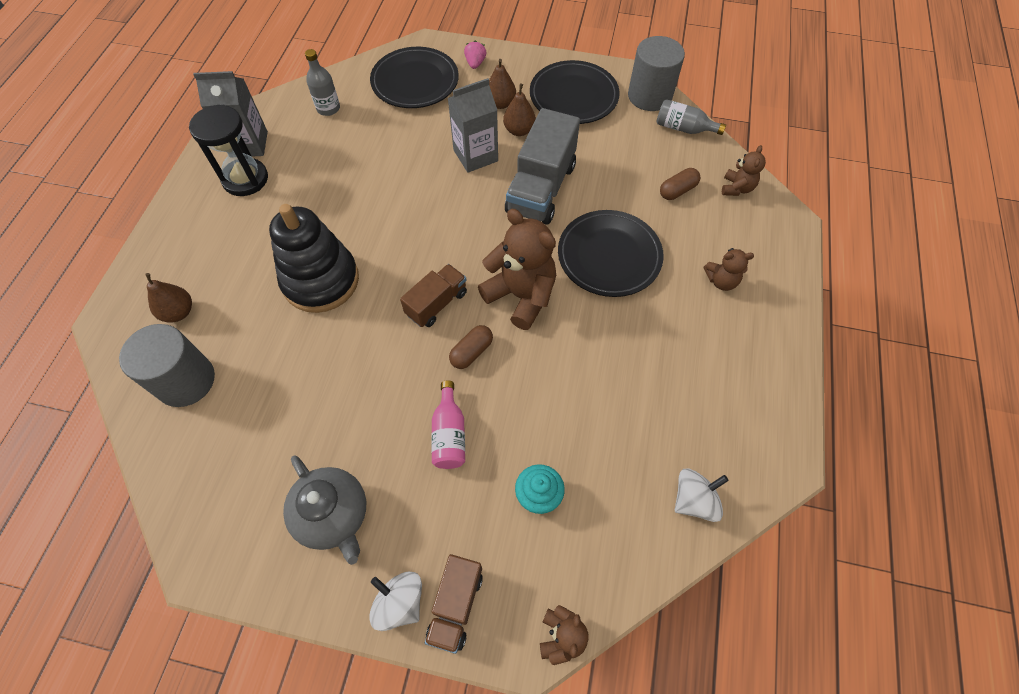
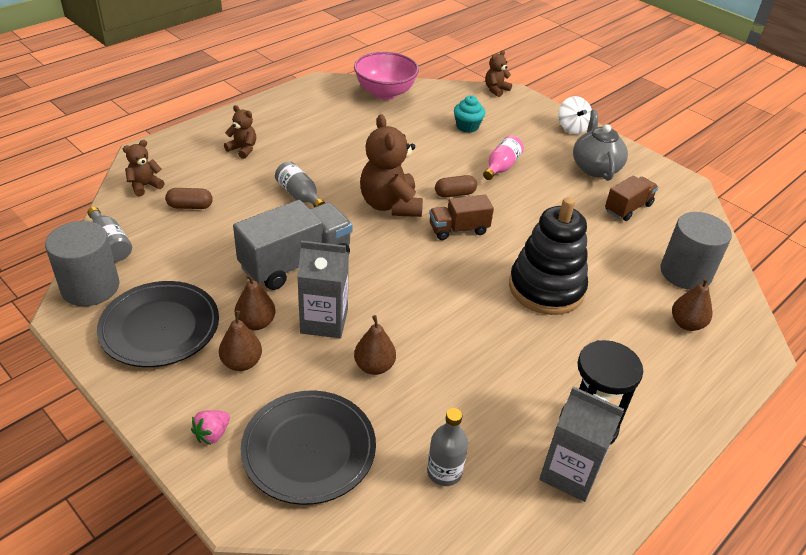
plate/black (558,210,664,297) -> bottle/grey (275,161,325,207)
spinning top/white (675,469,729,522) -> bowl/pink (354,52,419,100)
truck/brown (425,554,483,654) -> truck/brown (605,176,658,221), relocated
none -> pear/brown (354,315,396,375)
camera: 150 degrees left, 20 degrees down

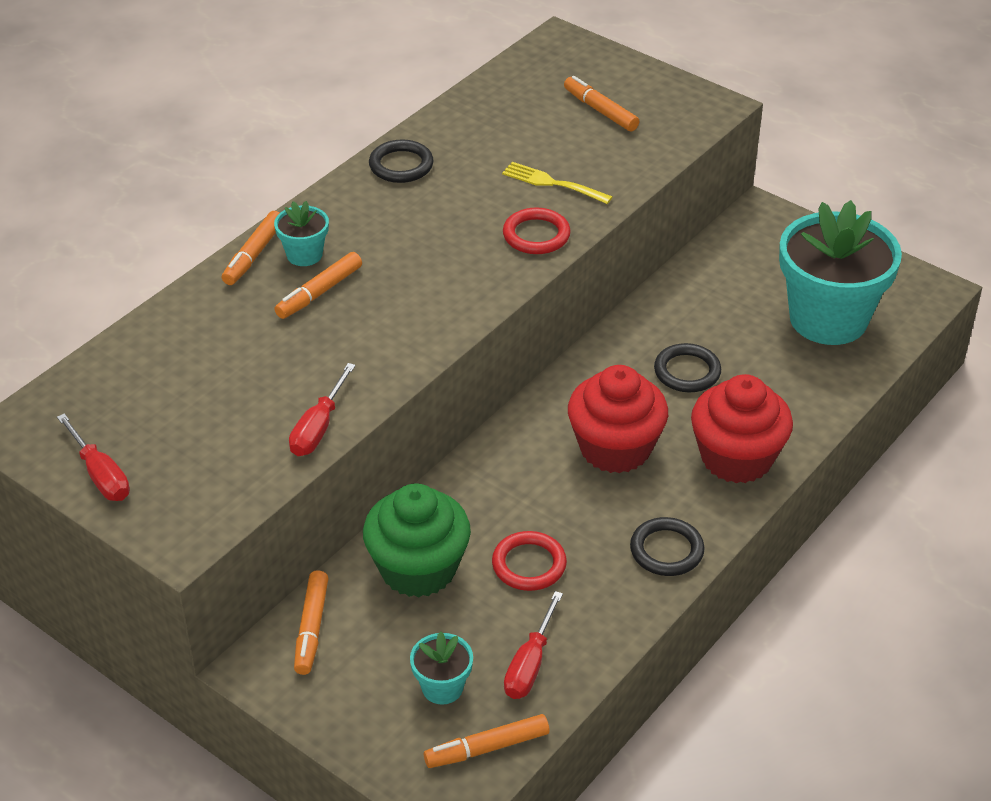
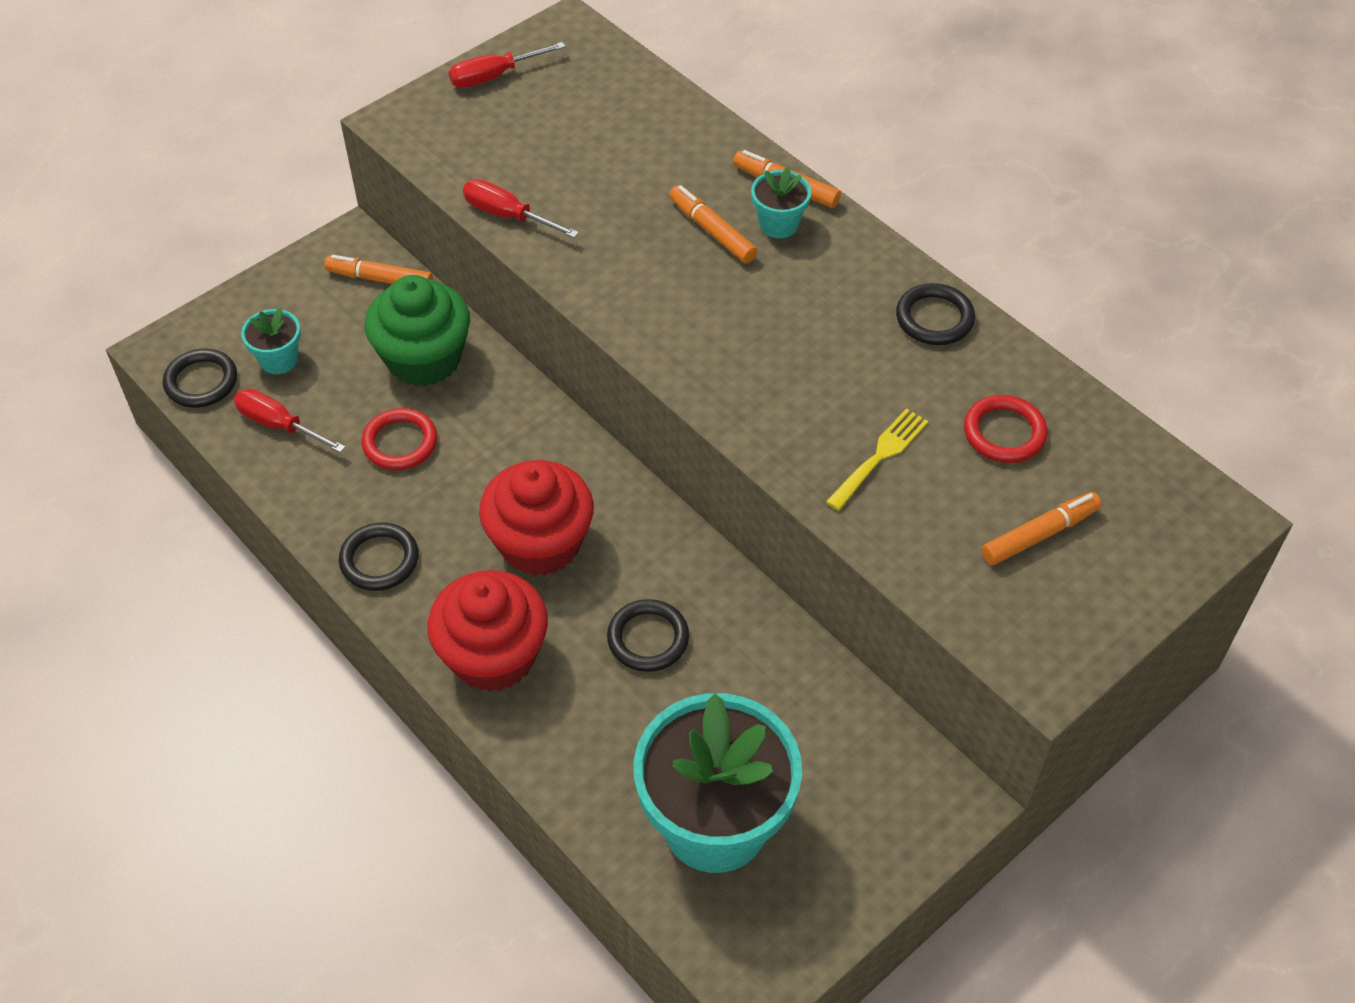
ring/red (503,208,571,254) -> ring/red (964,395,1048,463), relocated
marker/orange (424,714,550,768) -> ring/black (163,349,237,408)
camera: 100 degrees right, 10 degrees up

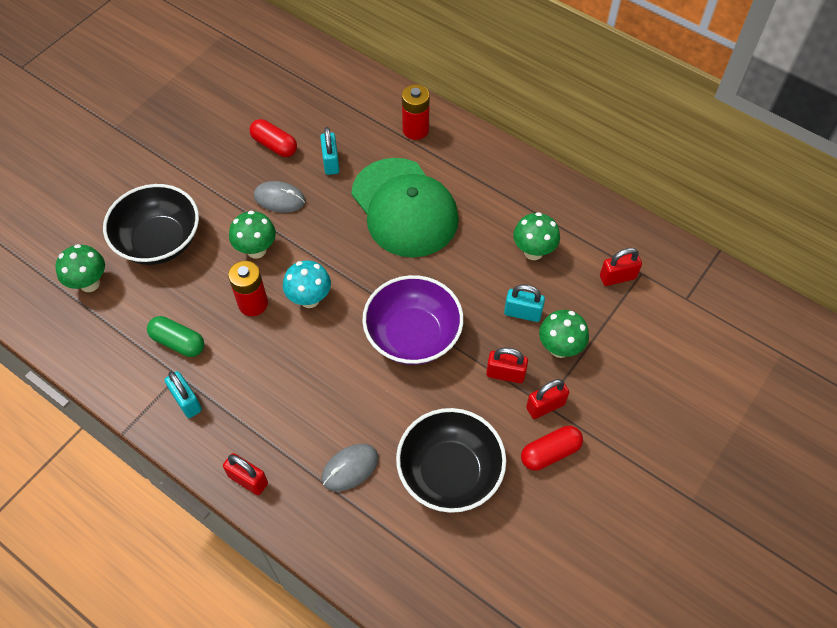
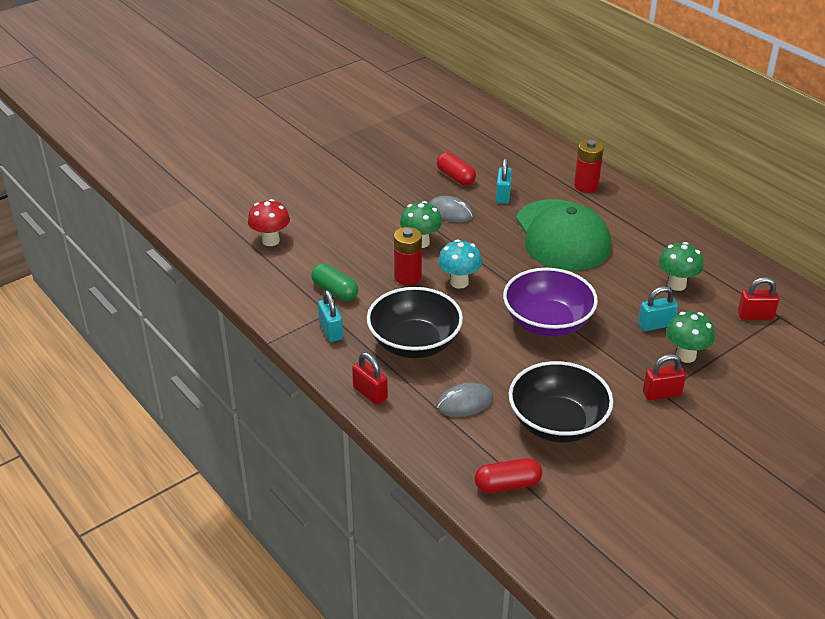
bowl/black (103,184,199,265) -> bowl/black (367,287,463,358), relocated
mushroom/green (55,244,105,292) -> mushroom/red (248,199,290,246)
padlock/turquoise (504,284,545,322) -> padlock/turquoise (638,286,678,331), 45 degrees counterclockwise
padlock/red (486,347,528,383) -> none
capsule/red (521,426,583,471) -> capsule/red (475,458,542,493), relocated
camera: 15 degrees right, 20 degrees down

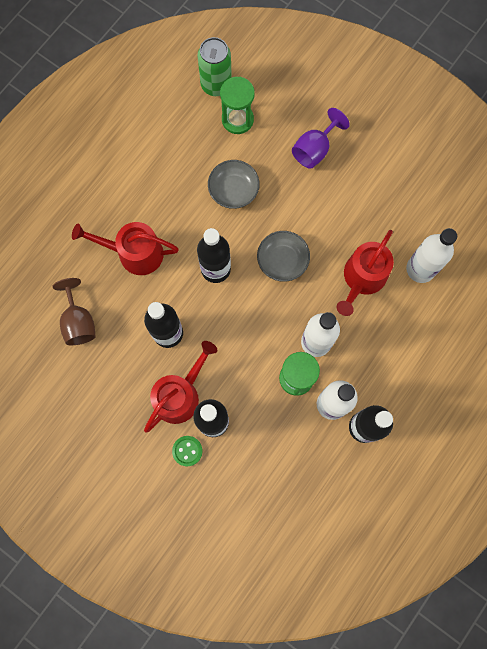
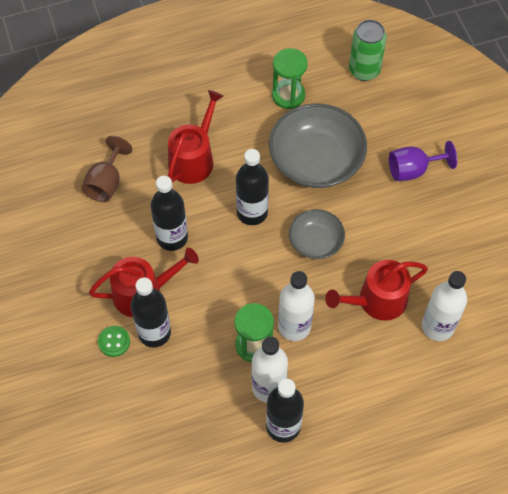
hourglass/green (220,77,255,134) -> hourglass/green (272,48,308,109), relocated
bowl/grey (208,160,260,209) -> bowl/grey (269,103,367,188), x1.80
watering can/red (72,222,178,275) -> watering can/red (168,90,224,184), 75 degrees clockwise
camera: 35 degrees right, 15 degrees down

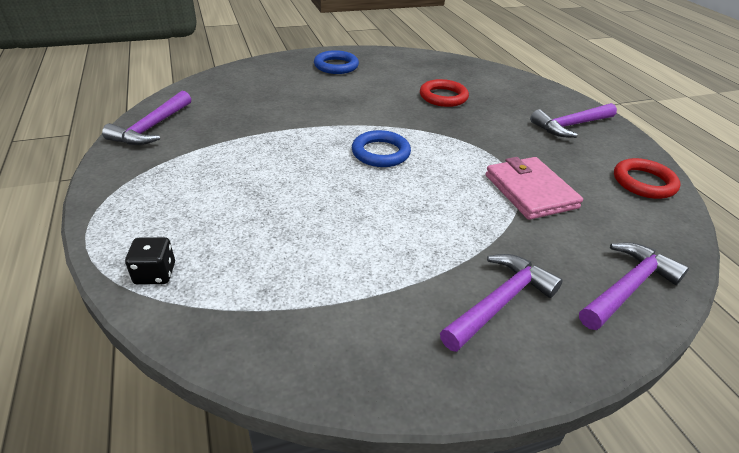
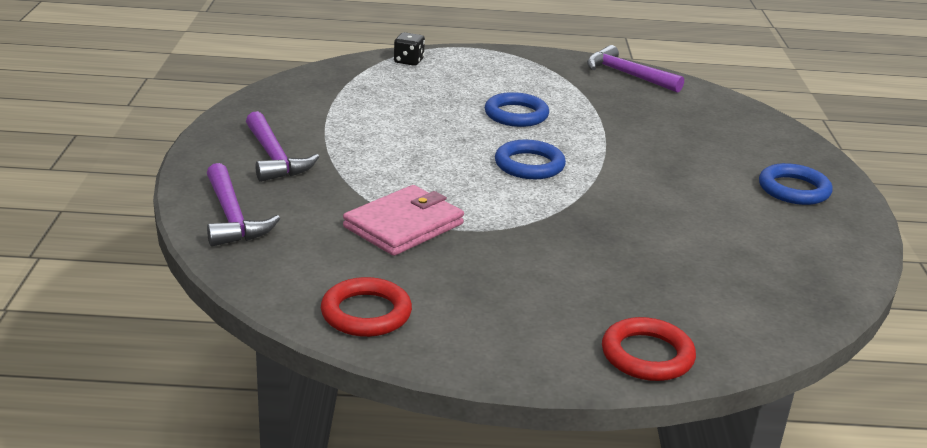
ring/red (420,79,469,107) -> ring/red (602,317,696,381), relocated
hammer/purple (530,103,617,138) -> none
wallet/pink (486,157,583,220) -> wallet/pink (343,185,464,256), 45 degrees counterclockwise
none -> ring/blue (485,92,549,127)
camera: 110 degrees right, 10 degrees down

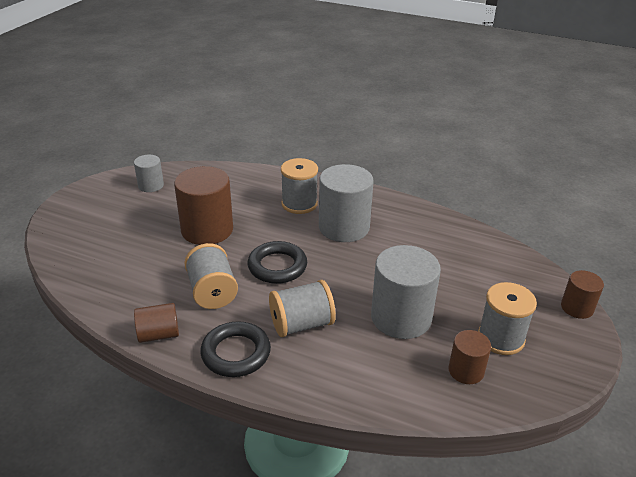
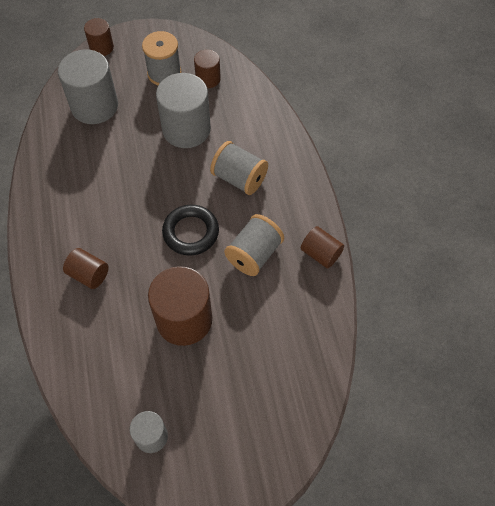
spool/grey (281,158,318,214) -> cylinder/brown (63,248,109,289)
cylinder/grey (319,164,374,242) -> cylinder/grey (58,49,118,124), relocated
ring/black (200,321,271,377) -> none
camera: 125 degrees left, 25 degrees up

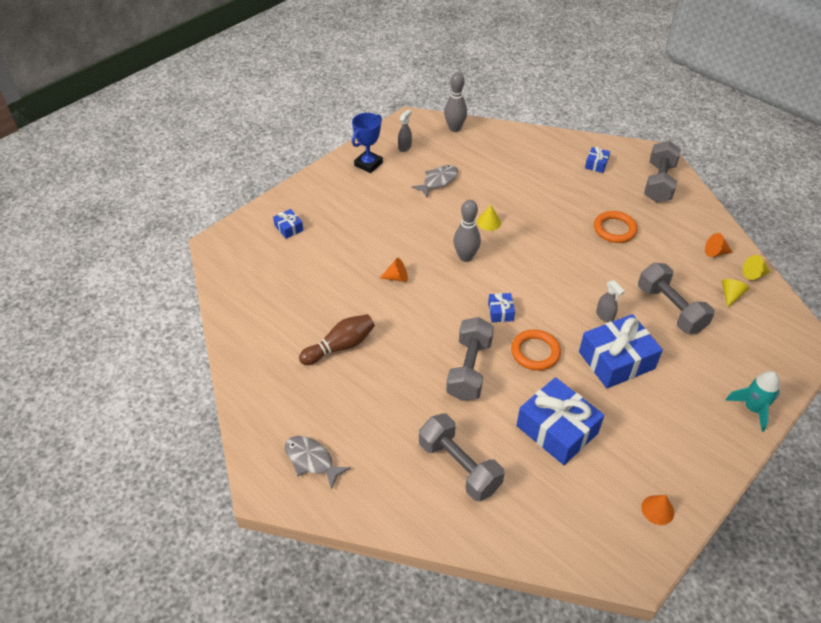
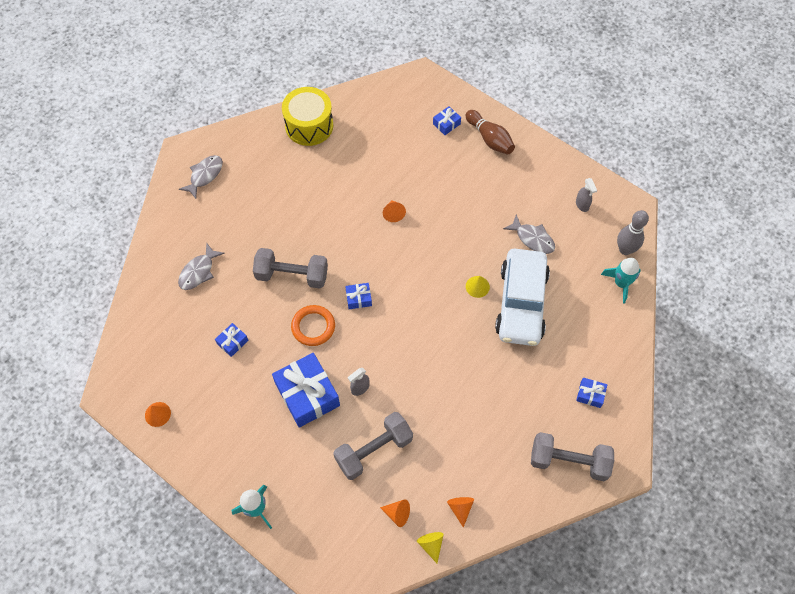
spray bottle/grey (398,110,412,152) -> spray bottle/grey (576,178,597,212), 45 degrees clockwise
trophy/blue (352,113,383,173) -> none
bowling pin/grey (453,200,481,262) -> none
ring/orange (594,211,638,243) -> none
cone/yellow (722,279,749,308) -> cone/orange (380,499,410,527)
bowling pin/brown (299,314,375,365) -> bowling pin/brown (466,110,515,155), relocated
gift/blue (516,377,604,465) -> gift/blue (215,323,249,357), x0.46
dumbbell/grey (419,413,505,501) -> fish/grey (178,243,225,290)
none -> drum/yellow (282,87,334,146)
none -> car/white (495,249,550,346)
none -> rocket/turquoise (601,258,641,304)
camera: 85 degrees right, 15 degrees up

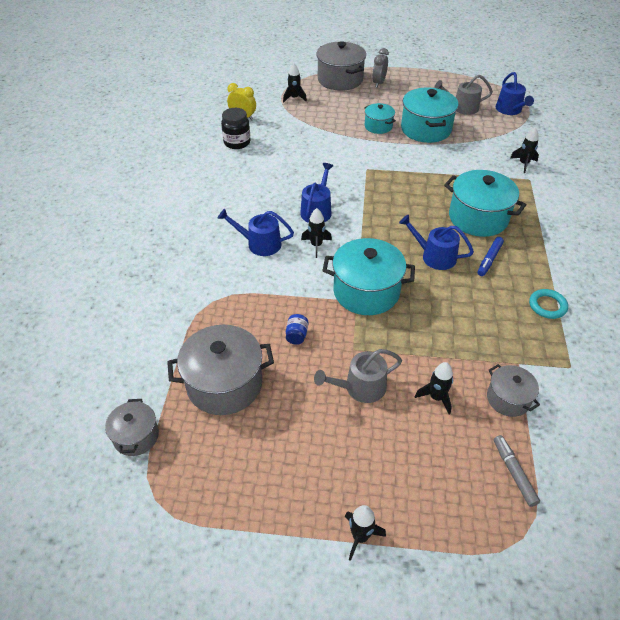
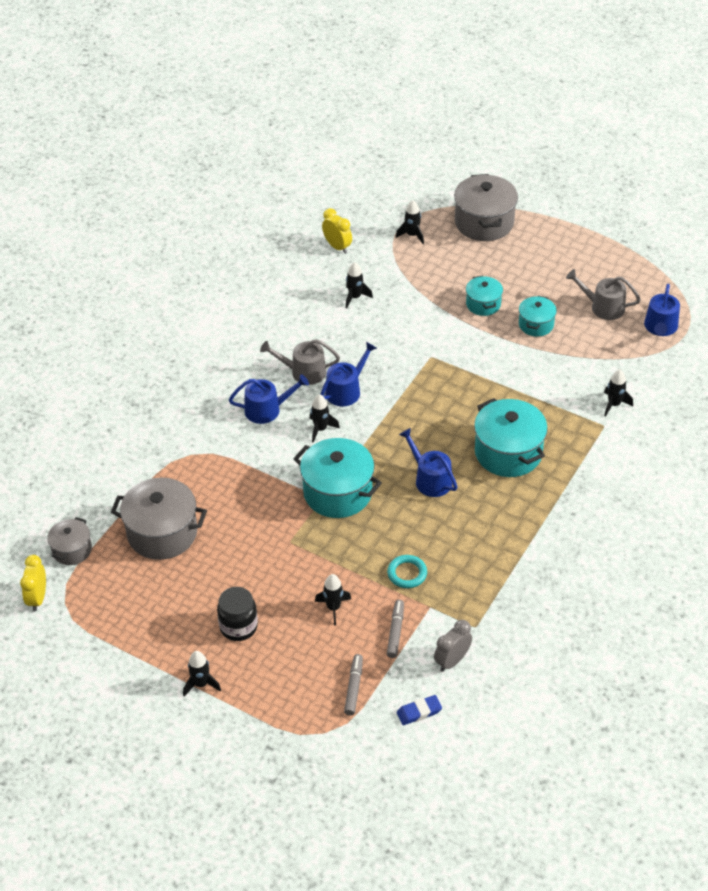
clock/grey (372,48,389,88) -> clock/grey (434,620,472,672), relocated
pot/turquoise (401,87,458,143) -> pot/turquoise (519,296,557,336), x0.56
jar/black (221,108,251,149) -> jar/black (217,587,258,641), relocated
watering can/blue (218,209,294,256) -> watering can/blue (229,374,309,424), 135 degrees clockwise
marker/blue (477,237,504,276) -> none
ring/turquoise (529,289,568,319) -> ring/turquoise (387,555,427,588), relocated
jar/blue (286,314,309,345) -> none
watering can/grey (314,349,402,403) -> watering can/grey (260,339,340,385), relocated
pot/grey (487,364,540,417) -> marker/grey (387,600,404,658)
none -> rocket/black (346,262,373,308)
none -> clock/yellow (20,555,46,611)
none -> eraser/blue (397,695,442,725)
camera: 25 degrees right, 0 degrees up

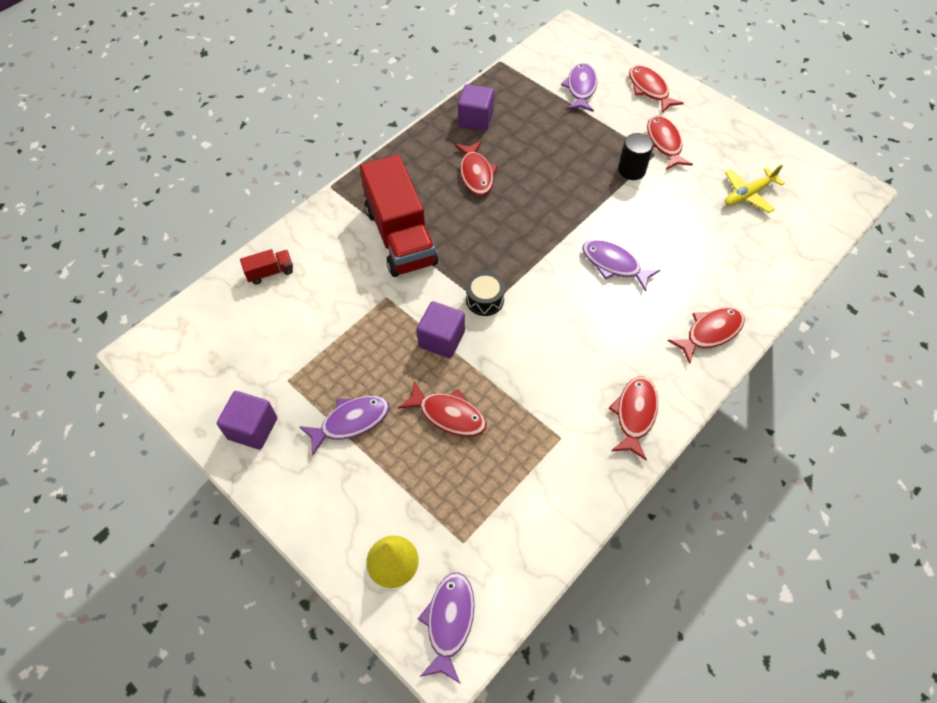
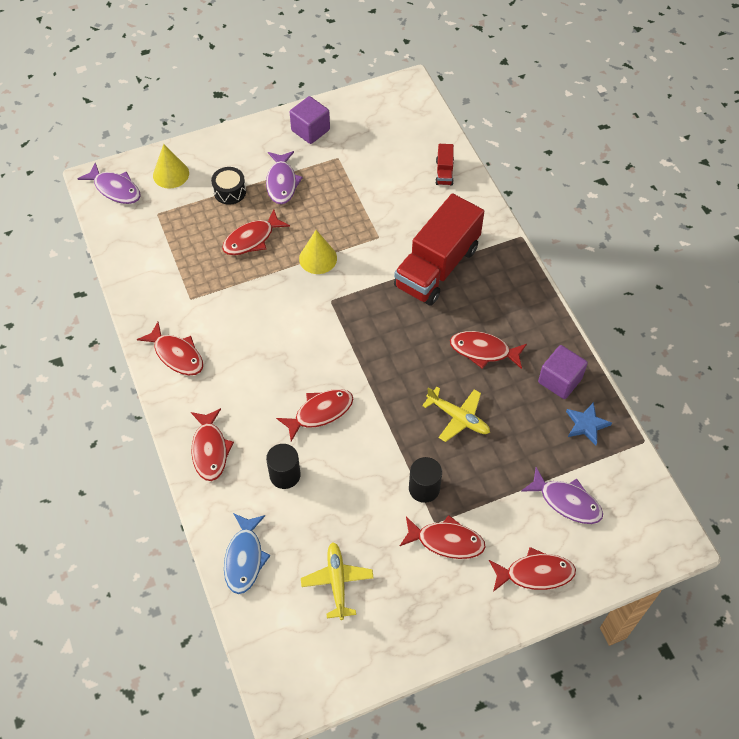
truck/red (360,155,438,277) -> truck/red (394,193,484,306), 60 degrees counterclockwise
fish/purple (582,240,660,292) -> fish/red (276,389,353,442)
drum/black (466,271,505,316) -> drum/black (211,167,246,205), relocated
cube/purple (417,301,465,358) -> cone/yellow (299,230,337,274)
none -> plane/yellow (422,387,490,442)
none -> star/blue (566,402,612,445)
none -> cylinder/black (266,444,301,489)
none -> fish/blue (224,513,271,594)
camera: 115 degrees right, 0 degrees up

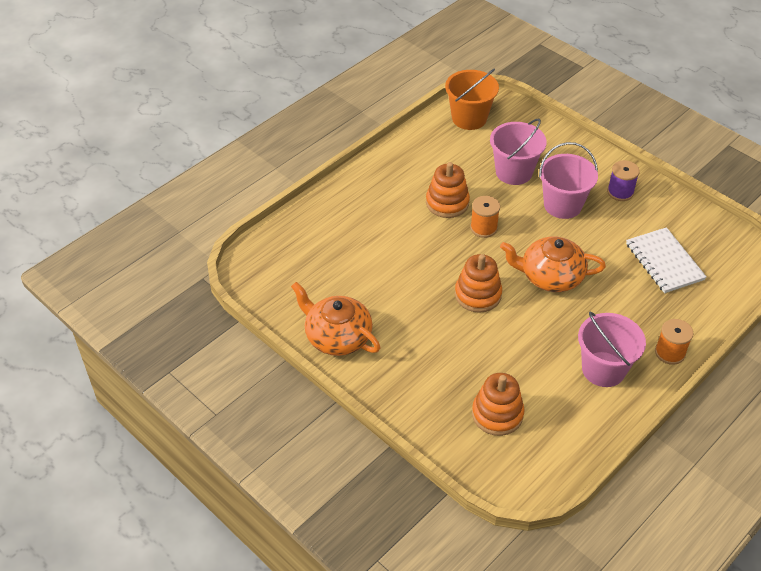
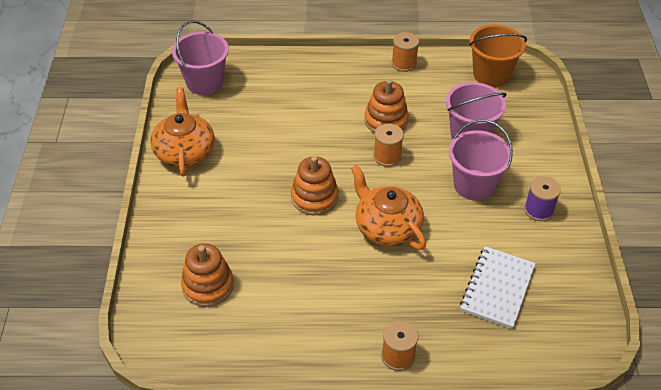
bucket/pink (578,312,646,387) -> bucket/pink (172,21,229,95), relocated
none -> spool/orange (391,32,419,72)
camera: 45 degrees right, 0 degrees up

